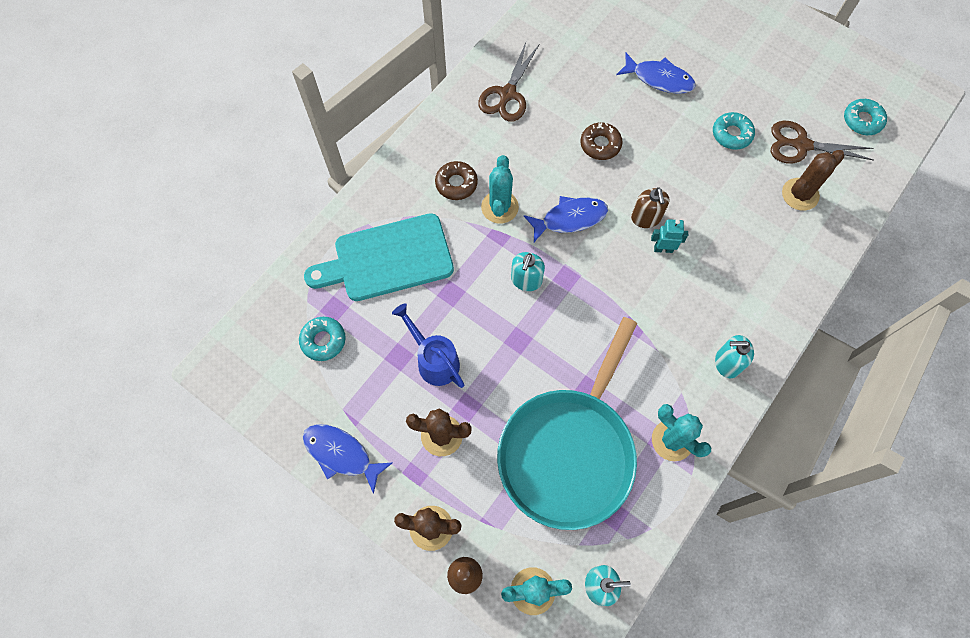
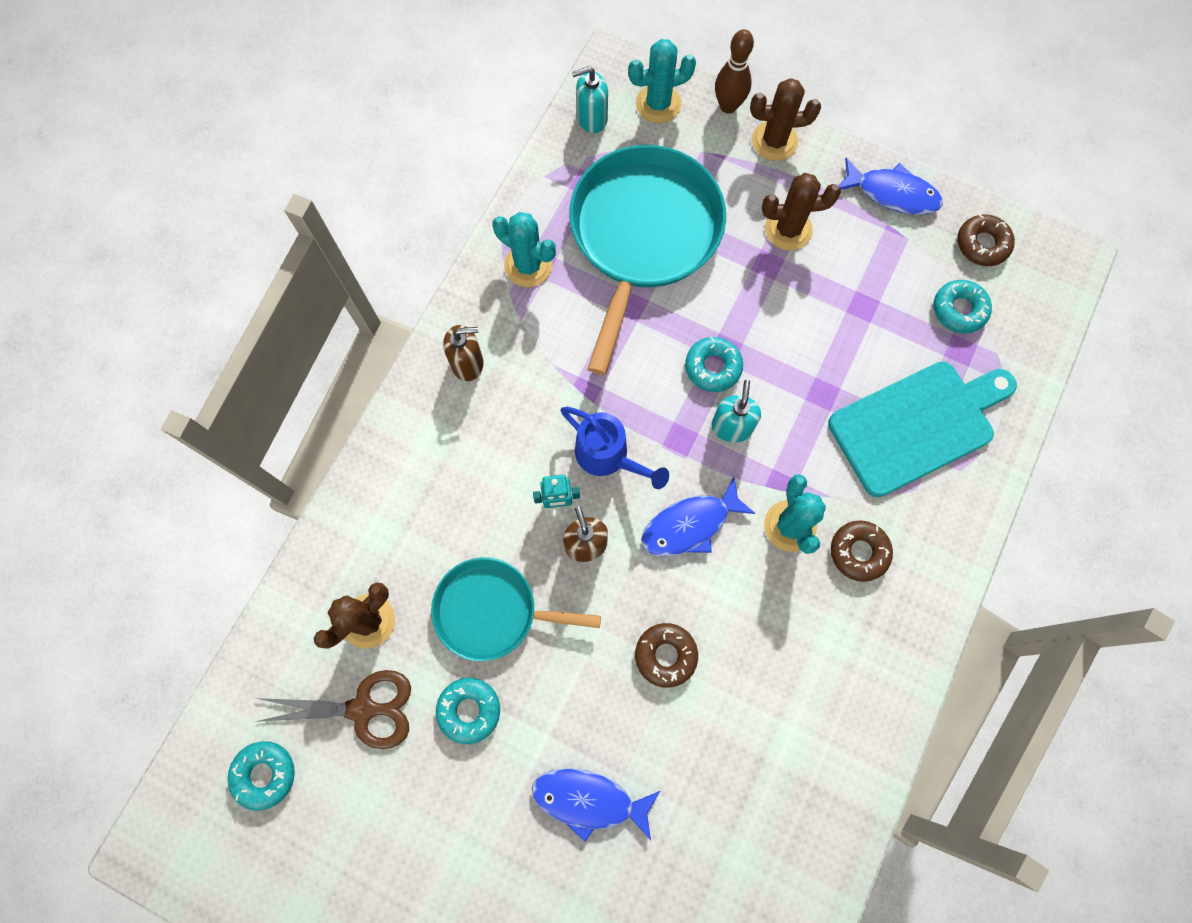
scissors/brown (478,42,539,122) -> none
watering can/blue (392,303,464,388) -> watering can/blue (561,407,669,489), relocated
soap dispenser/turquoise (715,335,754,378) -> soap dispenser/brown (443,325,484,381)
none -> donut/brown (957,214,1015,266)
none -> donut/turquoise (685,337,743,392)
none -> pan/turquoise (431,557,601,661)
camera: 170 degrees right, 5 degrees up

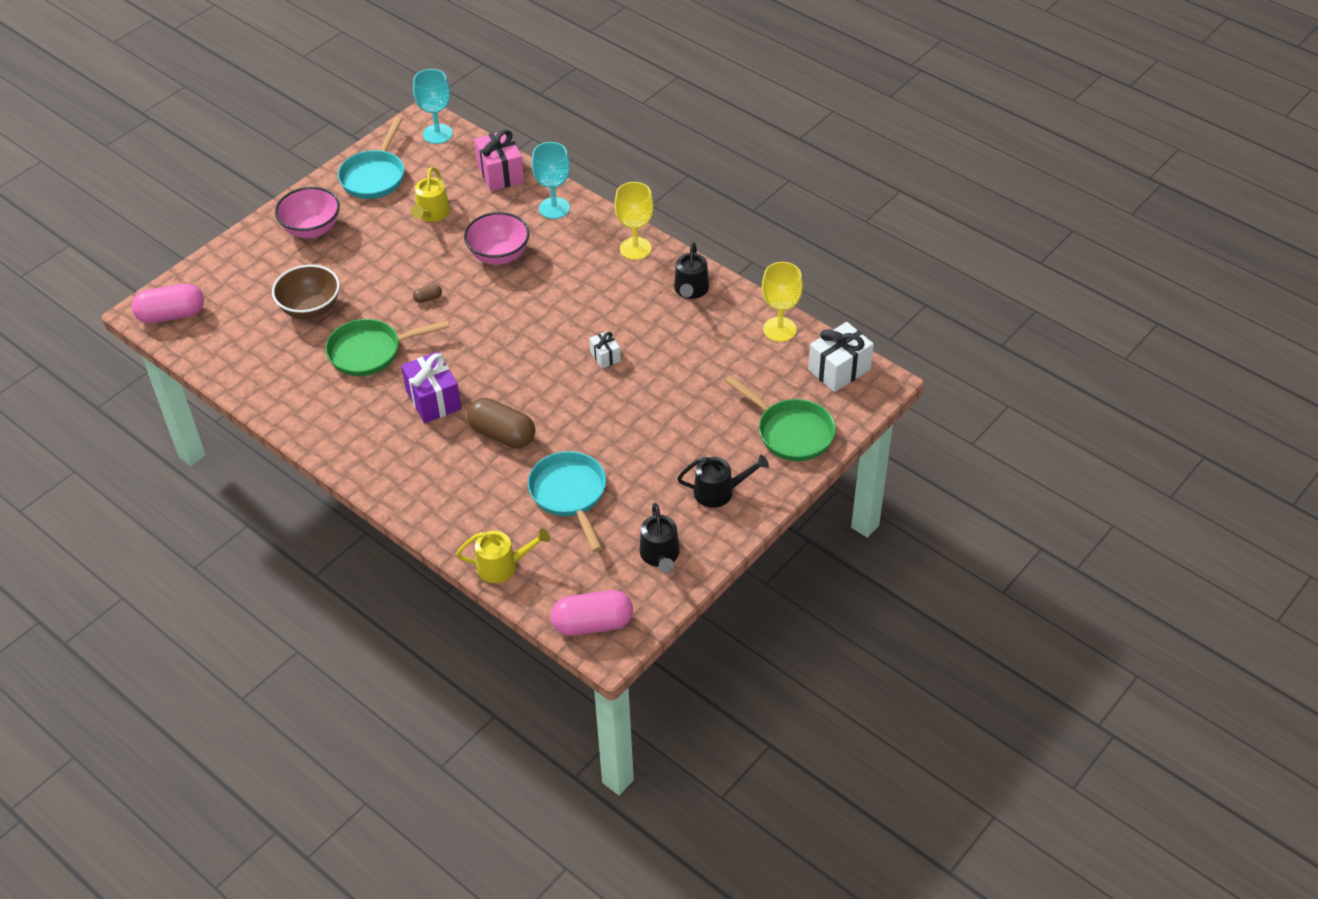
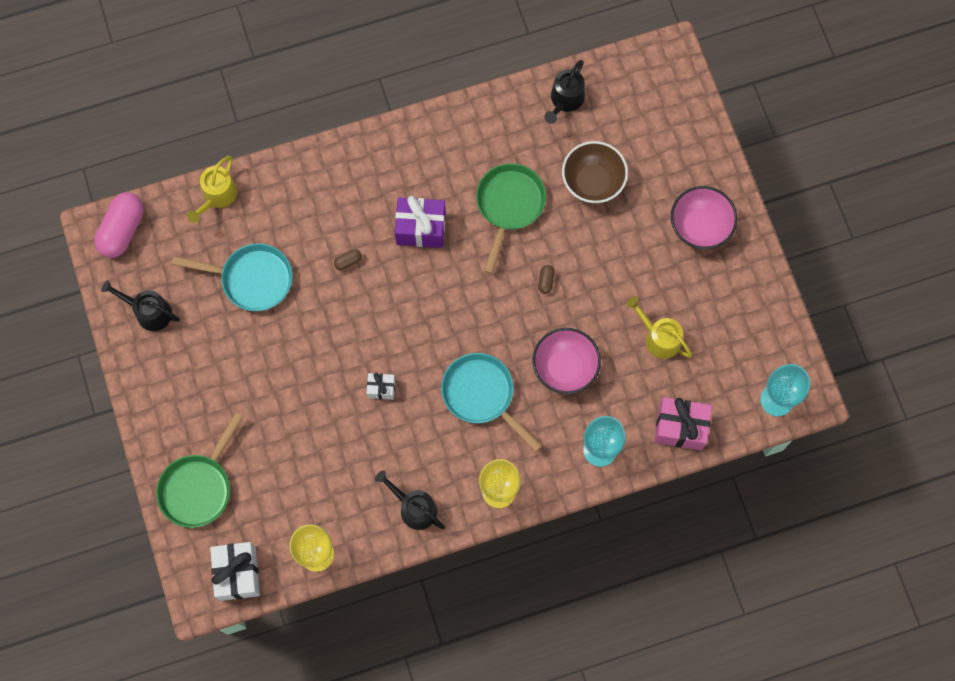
pan/turquoise (338,117,404,199) -> pan/turquoise (441,353,542,452), relocated
capsule/pink (131,284,204,323) -> none
pan/green (725,375,836,461) -> pan/green (156,412,243,528), 45 degrees counterclockwise
capsule/brown (467,398,535,448) -> capsule/brown (334,249,362,270), x0.42
watering can/black (677,455,769,508) -> watering can/black (544,60,585,124), relocated
camera: 120 degrees right, 25 degrees up

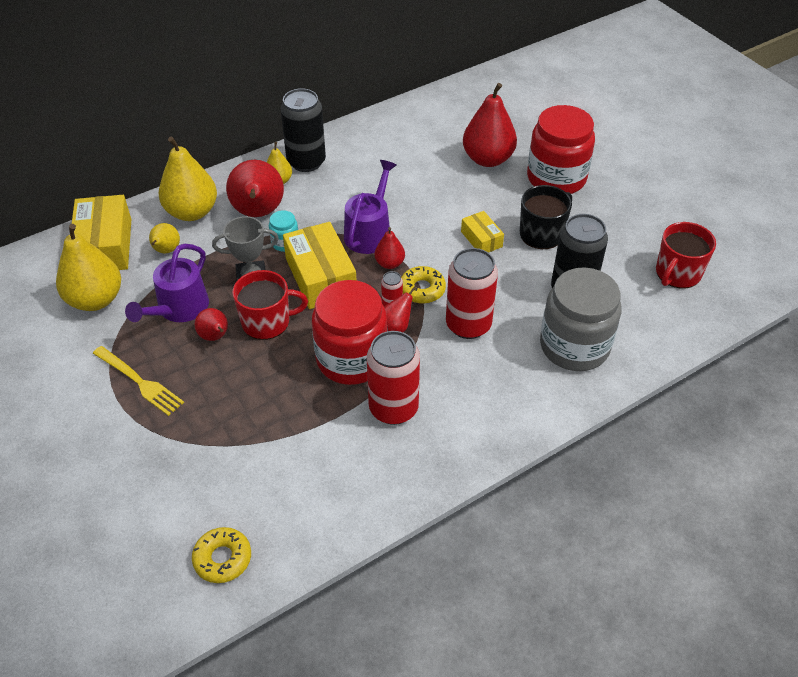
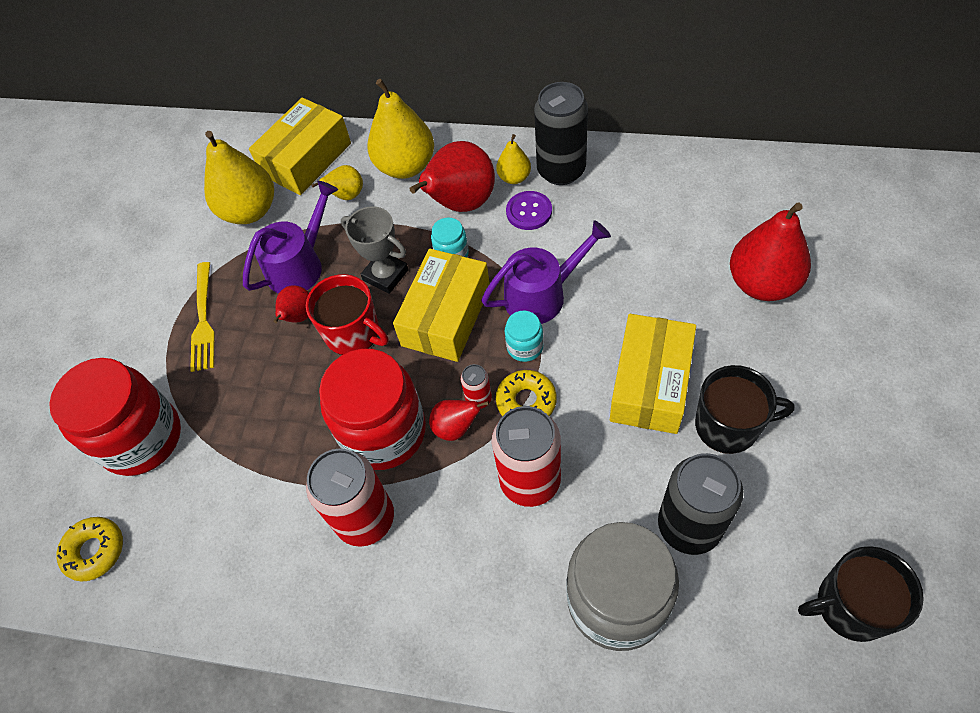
jar/red (527,105,595,194) -> jar/red (49,358,181,476), relocated
box/yellow (461,211,504,253) -> box/yellow (610,314,696,434), x1.88
mug/red (656,222,716,288) -> mug/black (798,546,924,642)
pear/red (375,227,405,269) -> jar/turquoise (505,311,544,362)
watering can/purple (125,244,209,322) -> watering can/purple (243,181,338,294), 150 degrees clockwise
none -> button/purple (506,191,552,230)
camera: 50 degrees right, 10 degrees up

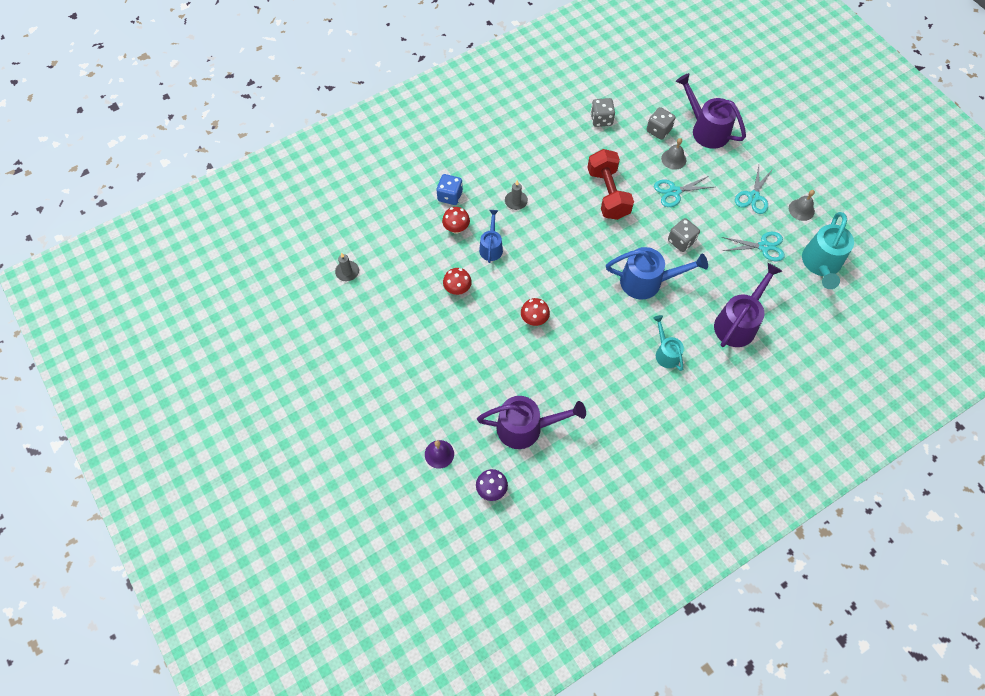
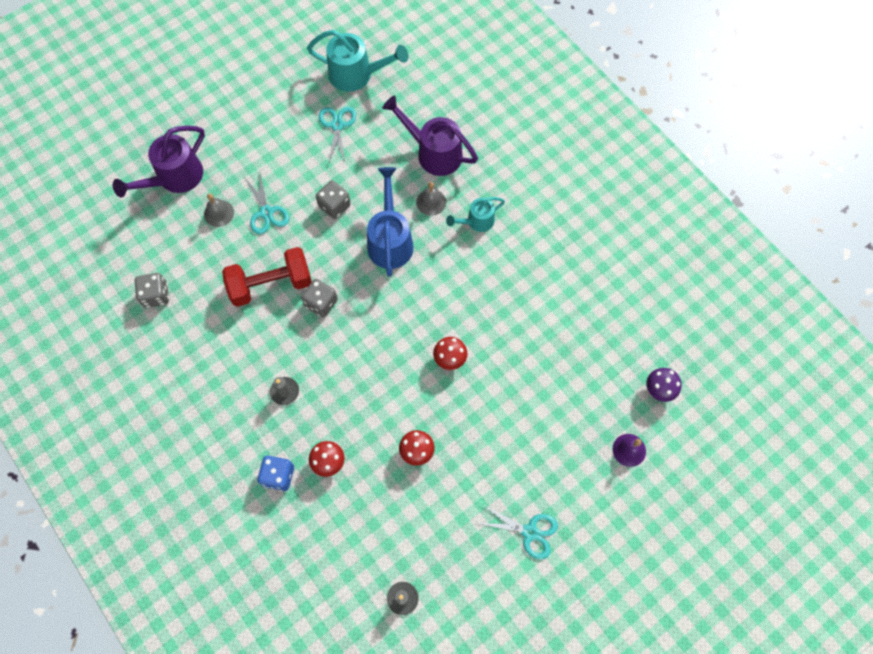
dice/grey (646,107,676,140) -> dice/grey (301,279,338,318), relocated
scissors/turquoise (735,166,773,214) -> scissors/turquoise (477,504,558,560), relocated
bell/grey (789,190,815,221) -> bell/grey (416,182,446,216), relocated
watering can/blue (479,210,503,263) -> none
watering can/purple (477,396,586,449) -> none
camera: 95 degrees left, 5 degrees up

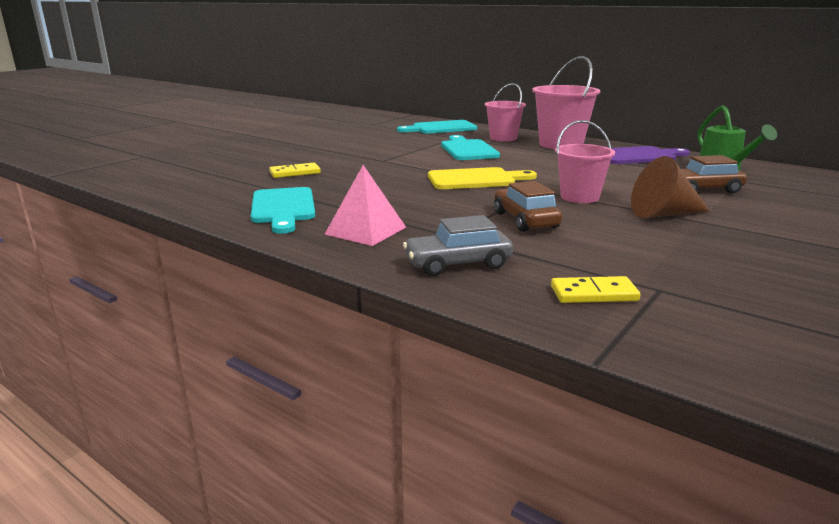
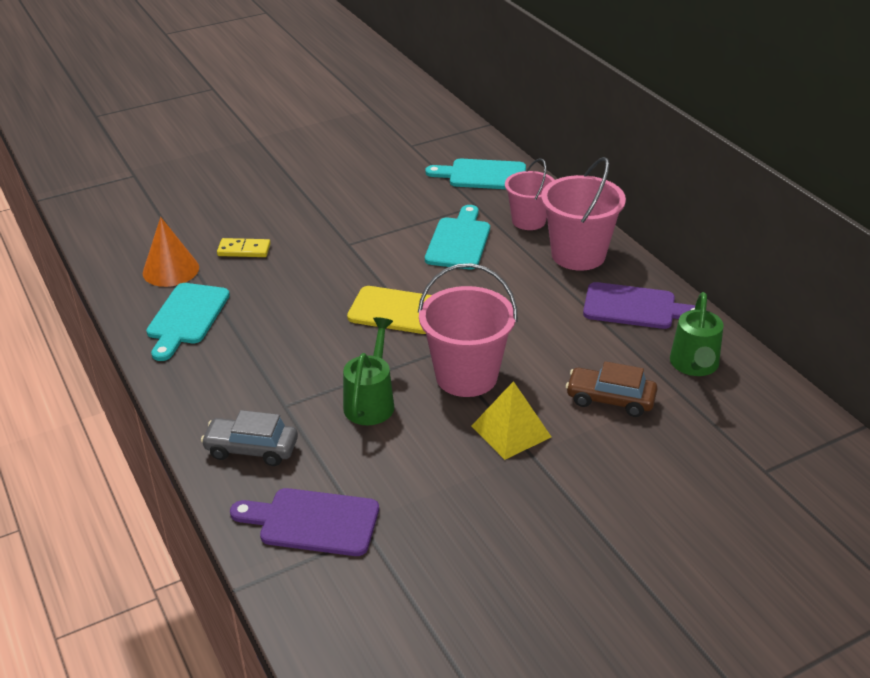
bucket/pink (555,120,615,203) -> bucket/pink (418,263,518,397), x1.52
cone/brown (631,156,710,218) -> pyramid/yellow (472,381,551,460)
pyramid/pink (324,165,406,246) -> none
car/brown (494,181,562,232) -> watering can/green (343,317,395,425)
domino/yellow (551,276,640,303) -> cutting board/purple (230,488,379,556)
none -> cone/orange (143,217,199,287)
camera: 25 degrees right, 15 degrees up

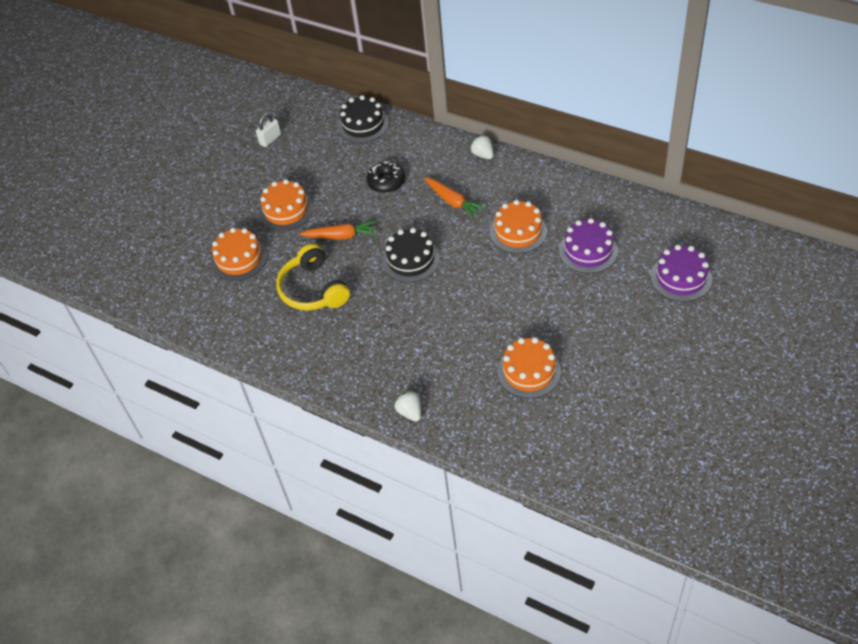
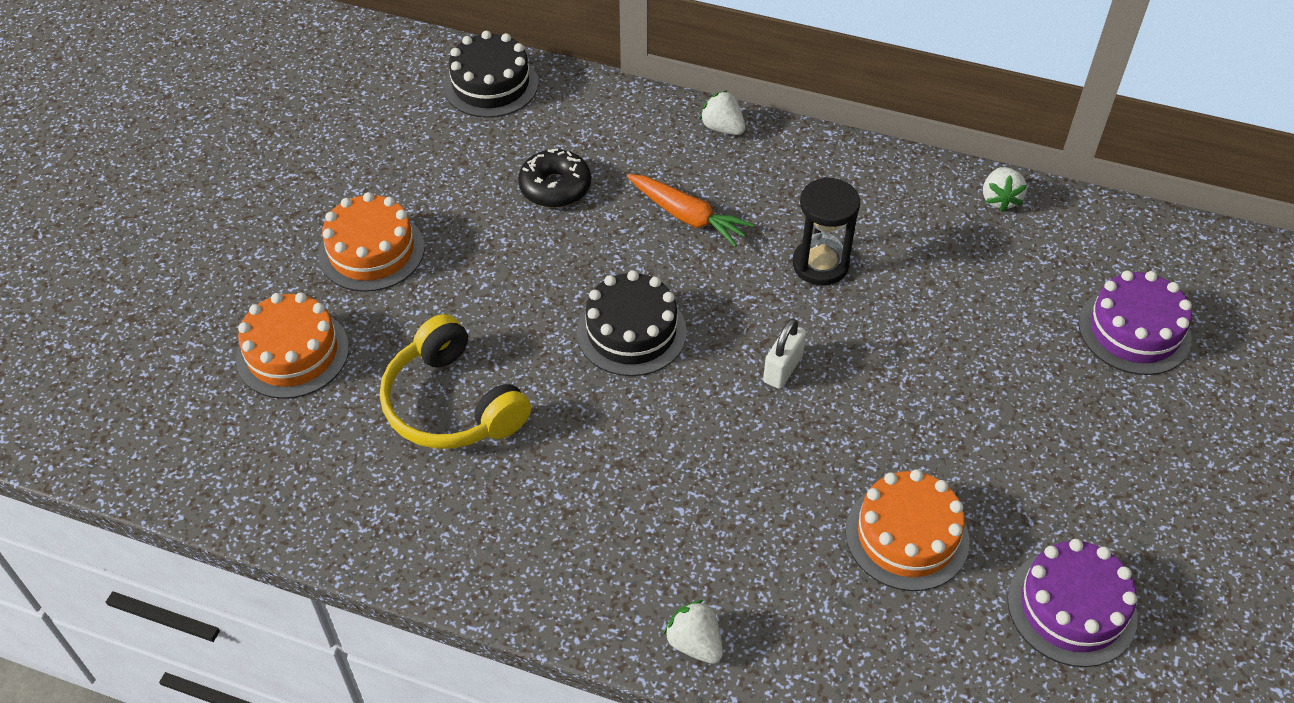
padlock/white (256,113,281,147) -> padlock/white (763,319,806,389), relocated
cake/orange (490,200,547,254) -> hourglass/black (793,177,860,286)
cake/purple (559,218,618,273) -> cake/purple (1007,539,1138,667), relocated
carrot/orange (299,221,377,240) -> none
none -> strawberry/white (983,167,1027,212)
camera: 15 degrees left, 0 degrees up

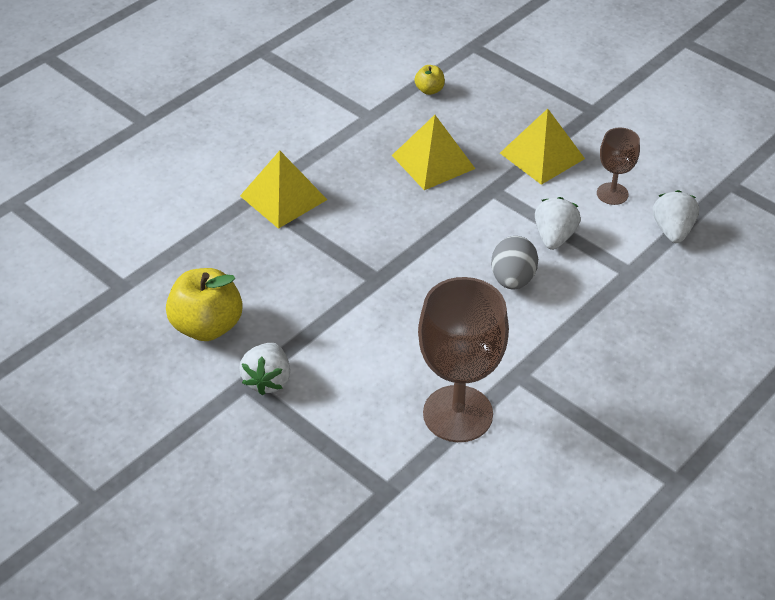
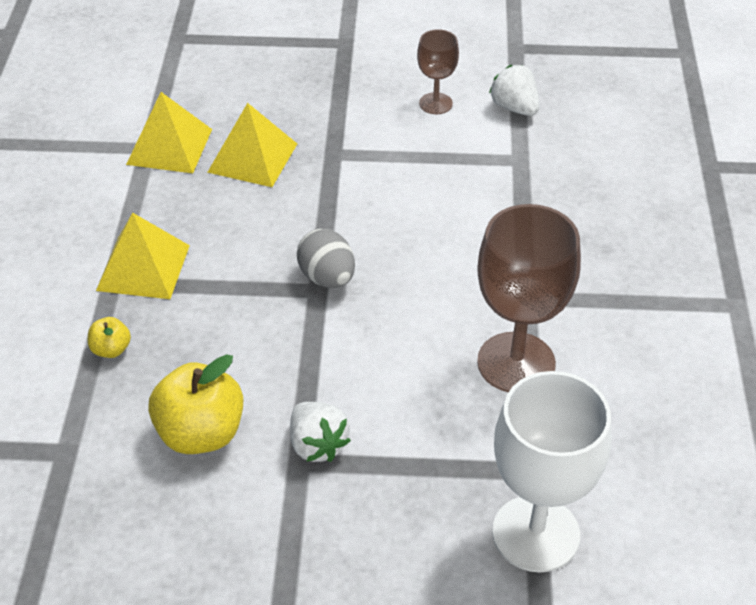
apple/yellow (414,65,445,95) -> apple/yellow (88,317,131,358), relocated
pyramid/yellow (500,109,585,185) -> pyramid/yellow (126,92,212,173), relocated
strawberry/white (535,197,581,250) -> none
egg/grey (491,236,538,289) -> egg/grey (297,229,355,288), relocated
none -> goblet/white (492,371,611,573)
camera: 40 degrees left, 0 degrees up

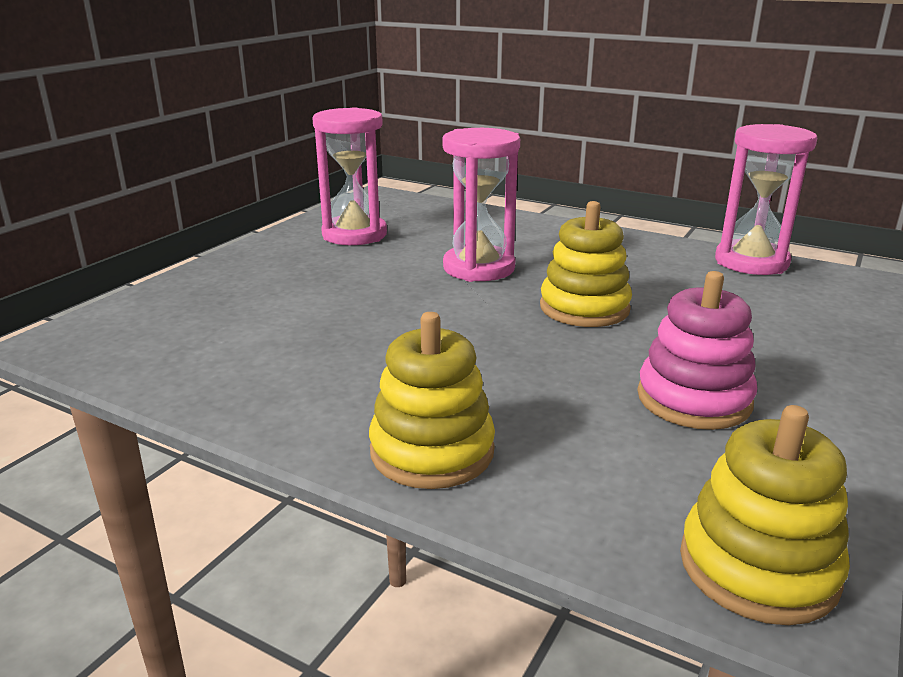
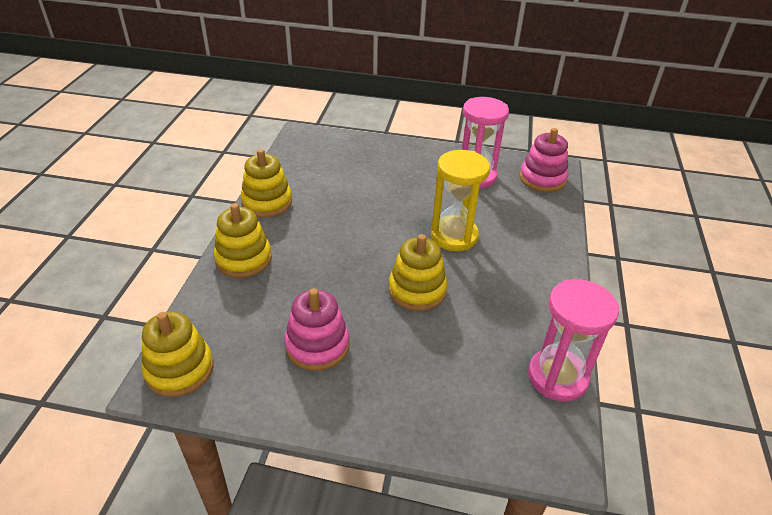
hourglass/pink (442,128,520,282) -> hourglass/yellow (431,150,490,251)
none -> stacking toy/pink (520,128,568,192)
none -> stacking toy/yellow (241,149,292,217)
camera: 70 degrees right, 15 degrees up

